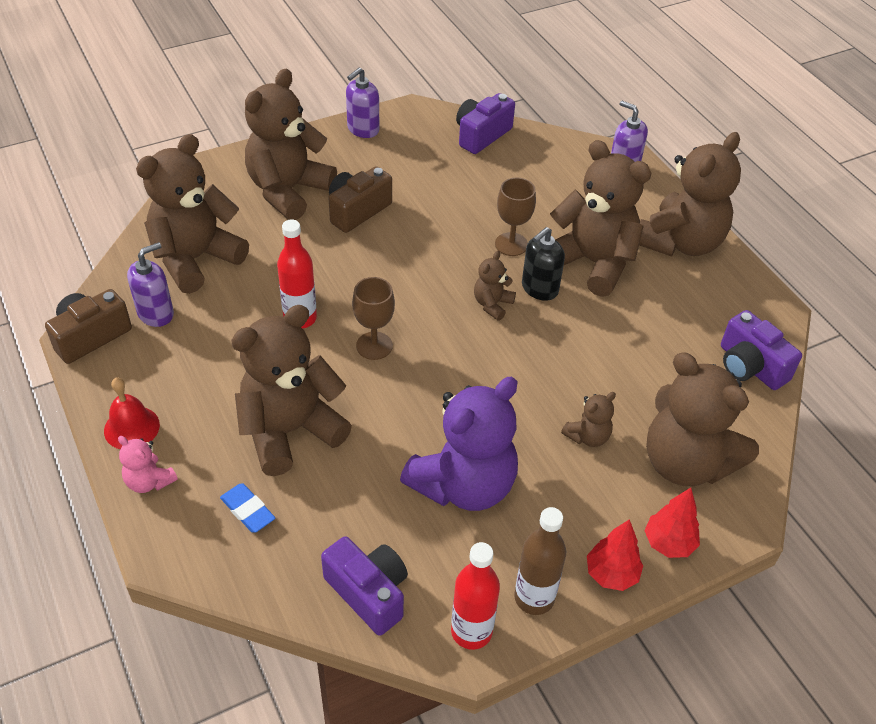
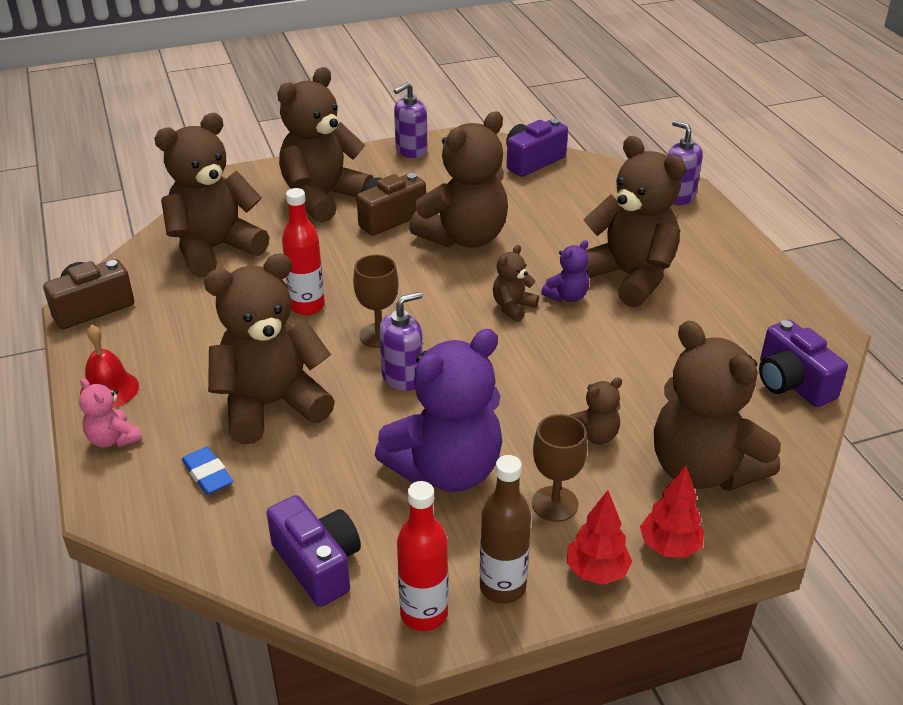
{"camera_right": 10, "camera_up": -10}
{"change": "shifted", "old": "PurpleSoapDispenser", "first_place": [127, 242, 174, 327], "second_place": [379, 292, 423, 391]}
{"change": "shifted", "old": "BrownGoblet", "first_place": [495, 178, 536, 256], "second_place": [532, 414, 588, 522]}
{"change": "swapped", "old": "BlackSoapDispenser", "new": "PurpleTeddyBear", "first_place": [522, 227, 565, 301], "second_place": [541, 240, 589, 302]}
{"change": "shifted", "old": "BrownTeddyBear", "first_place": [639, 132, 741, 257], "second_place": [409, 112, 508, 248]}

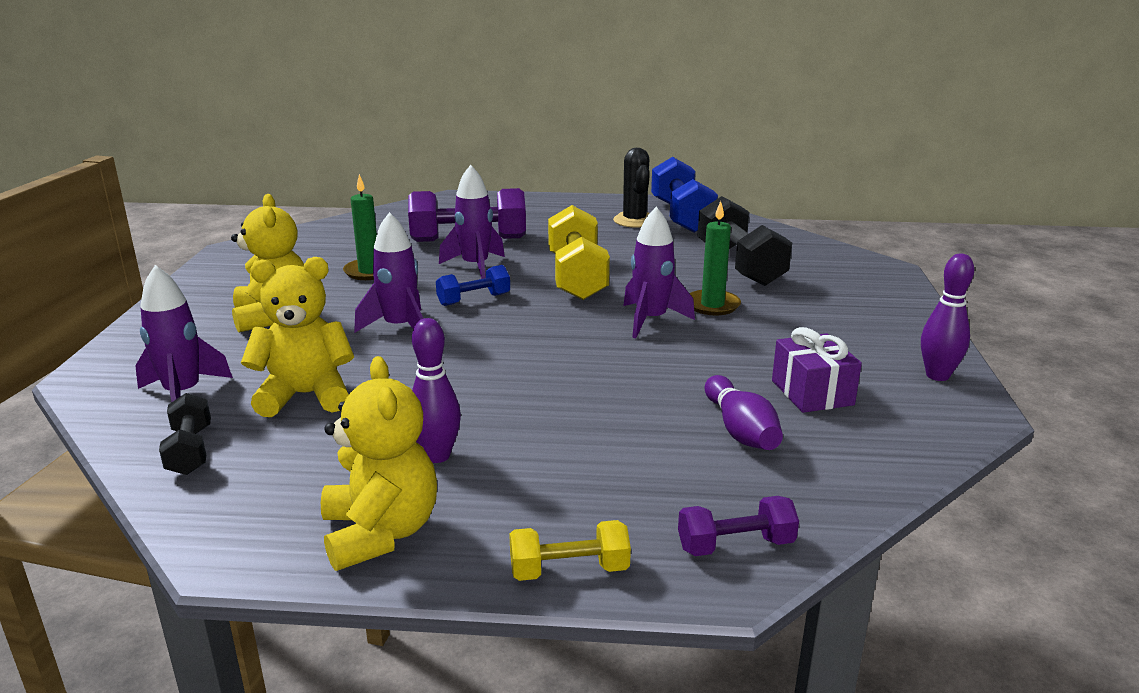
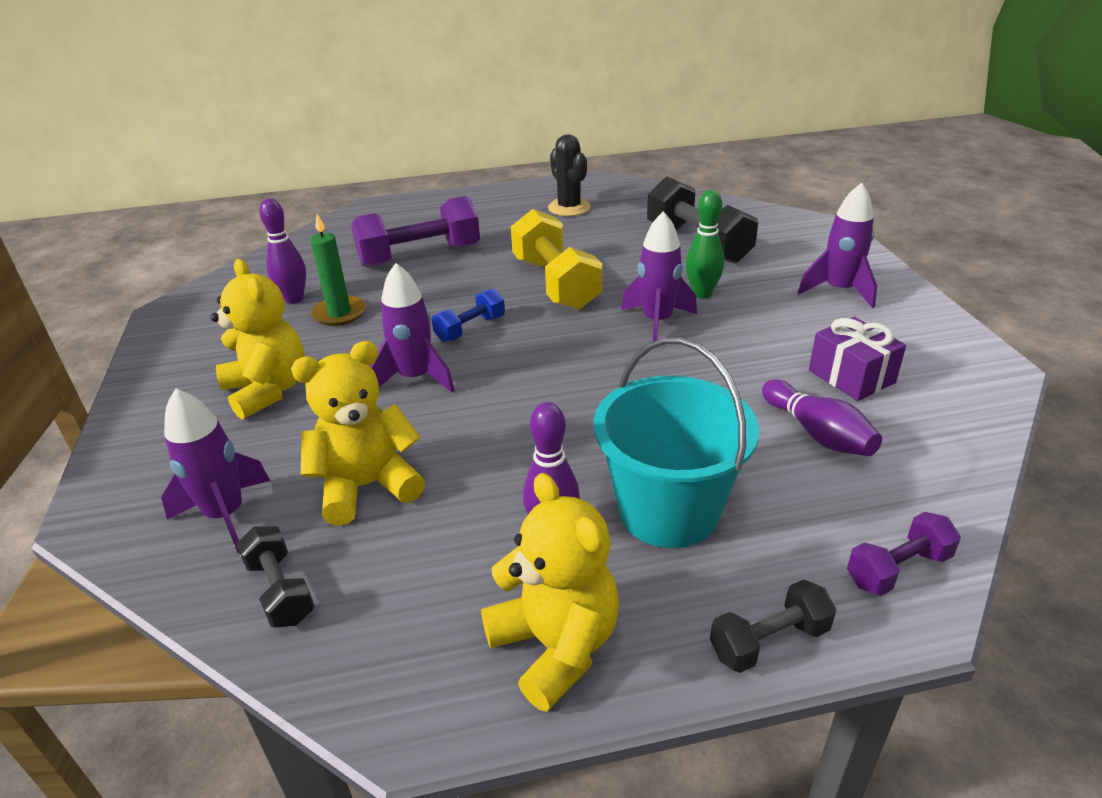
{"camera_right": -15, "camera_up": 10}
{"change": "shifted", "old": "PurpleRocket", "first_place": [439, 165, 505, 279], "second_place": [798, 183, 877, 308]}
{"change": "repainted", "old": "YellowDumbbell", "new": "BlackDumbbell", "first_place": [509, 520, 631, 581], "second_place": [710, 579, 836, 673]}
{"change": "gone", "old": "BlueDumbbell", "first_place": [651, 157, 718, 233]}
{"change": "swapped", "old": "GreenCandle", "new": "GreenBowlingPin", "first_place": [689, 201, 741, 315], "second_place": [686, 190, 724, 299]}
{"change": "shifted", "old": "PurpleBowlingPin", "first_place": [921, 254, 974, 381], "second_place": [259, 198, 306, 304]}
{"change": "new", "new": "TurquoiseBucket", "second_place": [594, 337, 759, 548]}

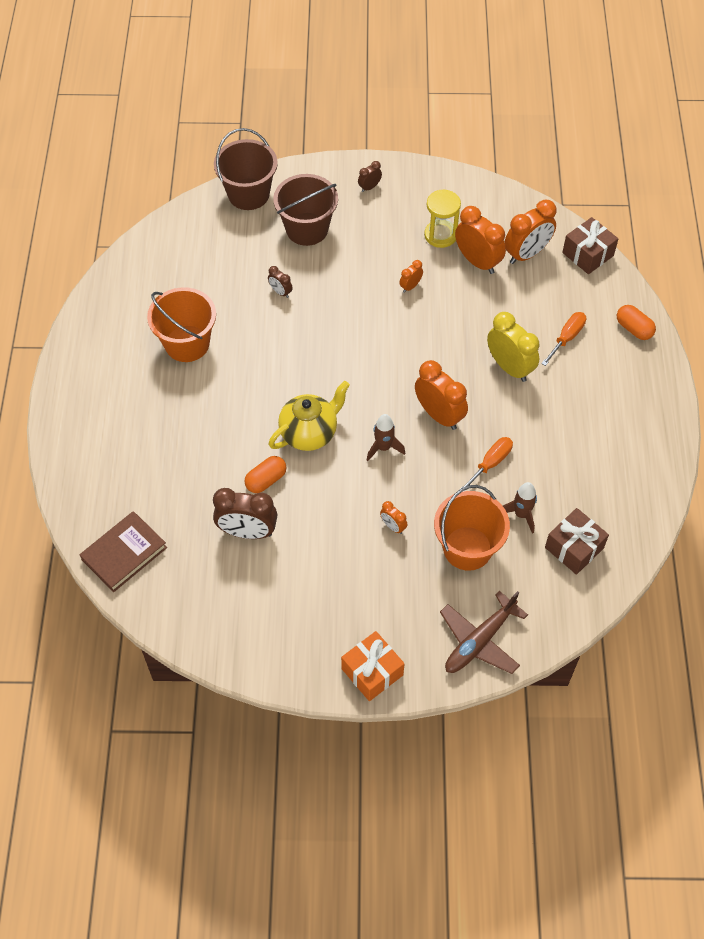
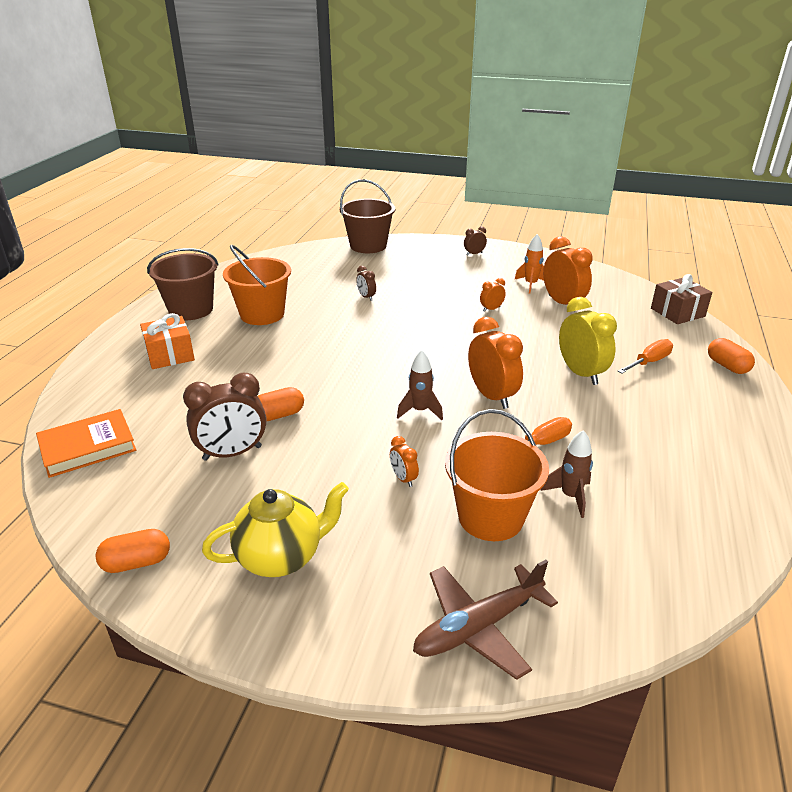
{"camera_right": 15, "camera_up": -25}
{"change": "repainted", "old": "BrownBook", "new": "OrangeBook", "first_place": [80, 511, 167, 592], "second_place": [36, 409, 136, 478]}
{"change": "rotated", "old": "BrownClock", "first_place": [213, 488, 277, 539], "second_place": [183, 373, 266, 461], "degrees": -45}
{"change": "shifted", "old": "YellowTeapot", "first_place": [269, 381, 350, 451], "second_place": [202, 482, 349, 577]}
{"change": "shifted", "old": "BrownBucket", "first_place": [273, 174, 338, 246], "second_place": [147, 248, 219, 320]}
{"change": "shifted", "old": "OrangeGift", "first_place": [341, 631, 405, 701], "second_place": [140, 313, 195, 369]}
{"change": "swapped", "old": "YellowHourglass", "new": "OrangeRocket", "first_place": [424, 190, 461, 248], "second_place": [515, 234, 544, 294]}
{"change": "gone", "old": "OrangeClock", "first_place": [505, 200, 557, 264]}
{"change": "gone", "old": "BrownGift", "first_place": [545, 508, 609, 575]}
{"change": "new", "new": "OrangeCapsule", "second_place": [96, 529, 170, 573]}

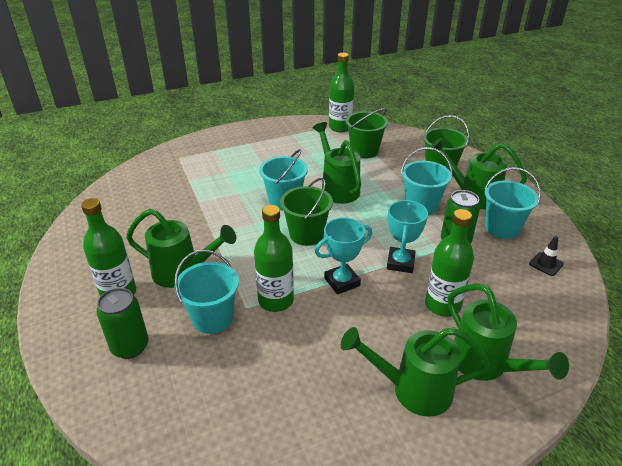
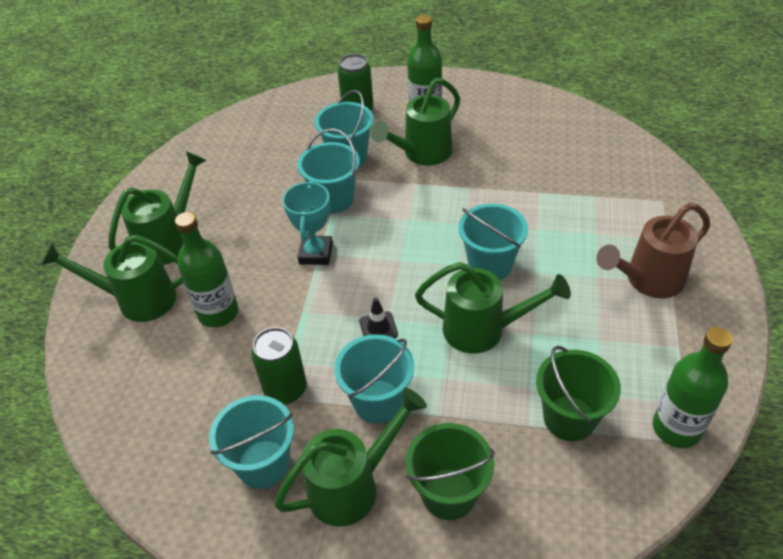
{"camera_right": 125, "camera_up": 10}
{"change": "swapped", "old": "GreenBottle", "new": "TurquoiseBucket", "first_place": [254, 205, 294, 312], "second_place": [297, 129, 360, 214]}
{"change": "gone", "old": "GreenBucket", "first_place": [280, 178, 333, 246]}
{"change": "gone", "old": "TurquoiseTrophy", "first_place": [387, 200, 428, 273]}
{"change": "shifted", "old": "BlackTrafficCone", "first_place": [529, 236, 564, 276], "second_place": [359, 297, 398, 338]}
{"change": "new", "new": "BrownWateringCan", "second_place": [596, 203, 710, 298]}

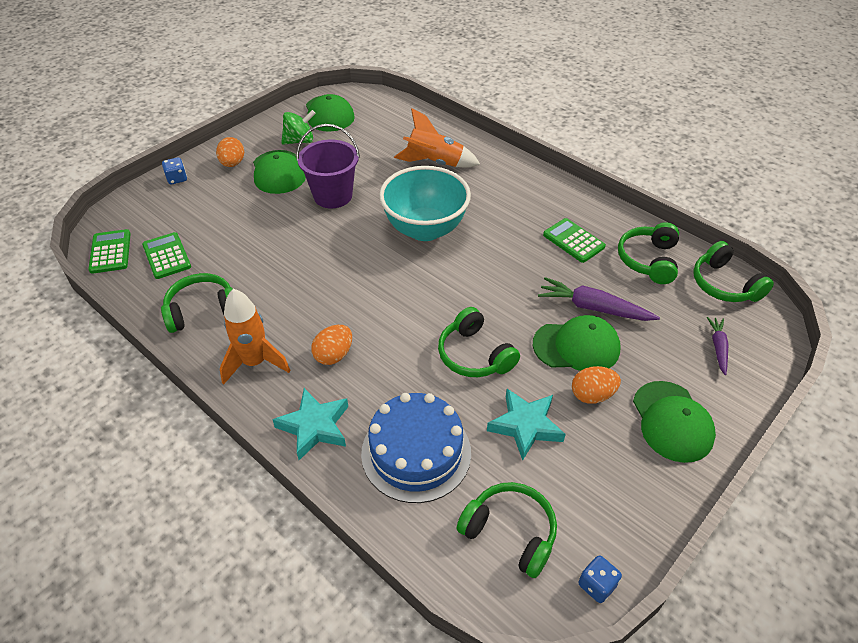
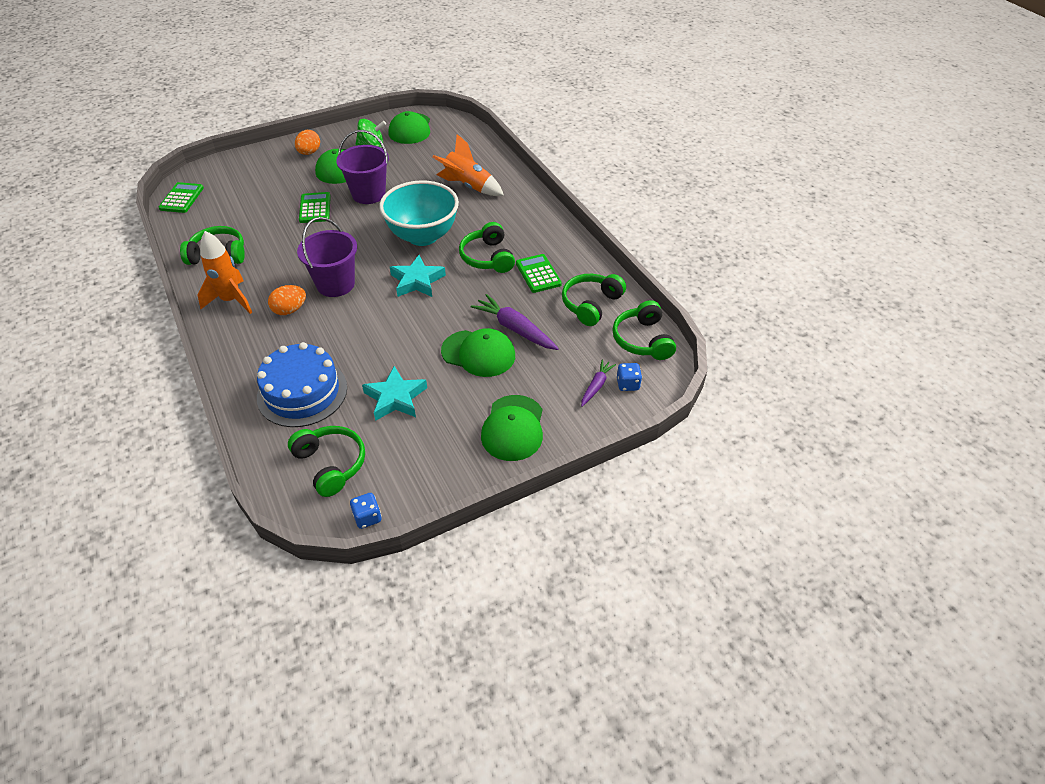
{"camera_right": 20, "camera_up": 0}
{"change": "shifted", "old": "GreenCalculator", "first_place": [142, 232, 191, 279], "second_place": [299, 192, 331, 223]}
{"change": "shifted", "old": "BlueDice", "first_place": [162, 157, 187, 184], "second_place": [617, 363, 642, 391]}
{"change": "shifted", "old": "TurquoiseStar", "first_place": [272, 388, 348, 460], "second_place": [390, 255, 446, 297]}
{"change": "shifted", "old": "GreenHeadphones", "first_place": [438, 307, 520, 377], "second_place": [459, 222, 515, 273]}
{"change": "gone", "old": "OrangeEgg", "first_place": [572, 366, 621, 404]}
{"change": "new", "new": "PurpleBucket", "second_place": [297, 217, 357, 297]}

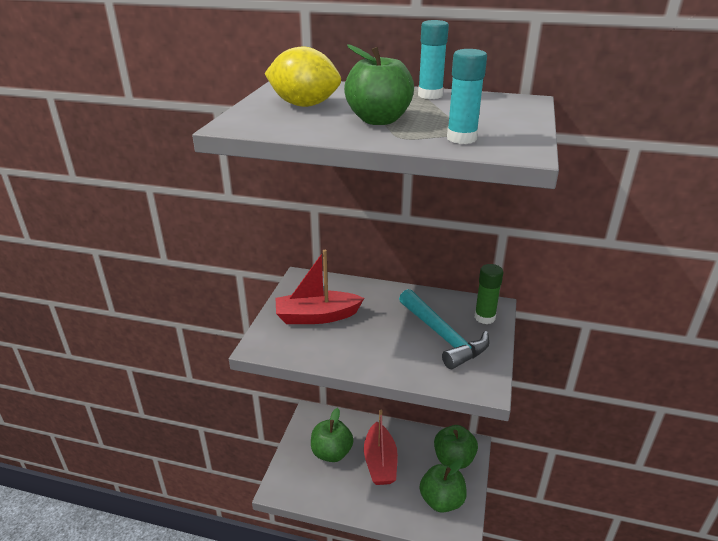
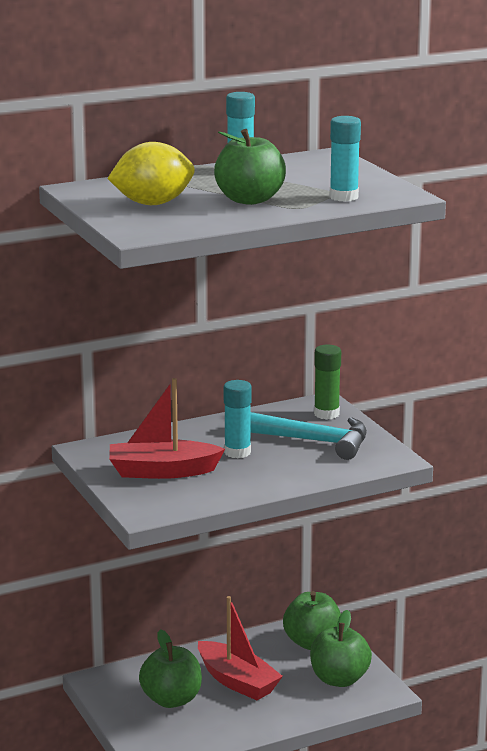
{"camera_right": -40, "camera_up": -10}
{"change": "rotated", "old": "RedBoat", "first_place": [276, 250, 364, 324], "second_place": [109, 378, 225, 479], "degrees": 45}
{"change": "new", "new": "TurquoiseGlueStick", "second_place": [224, 380, 252, 458]}

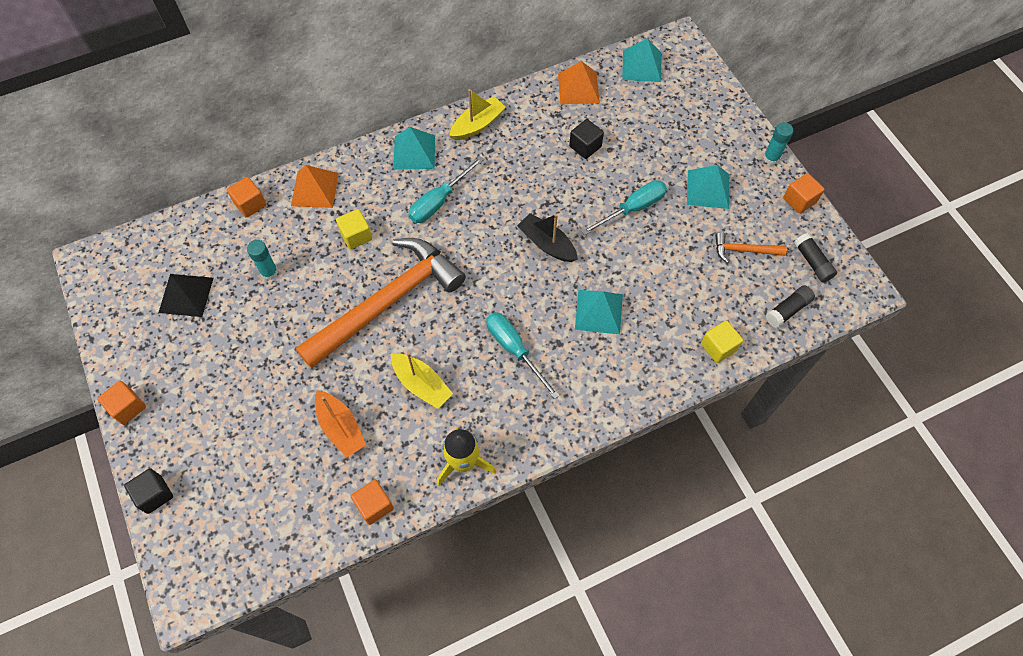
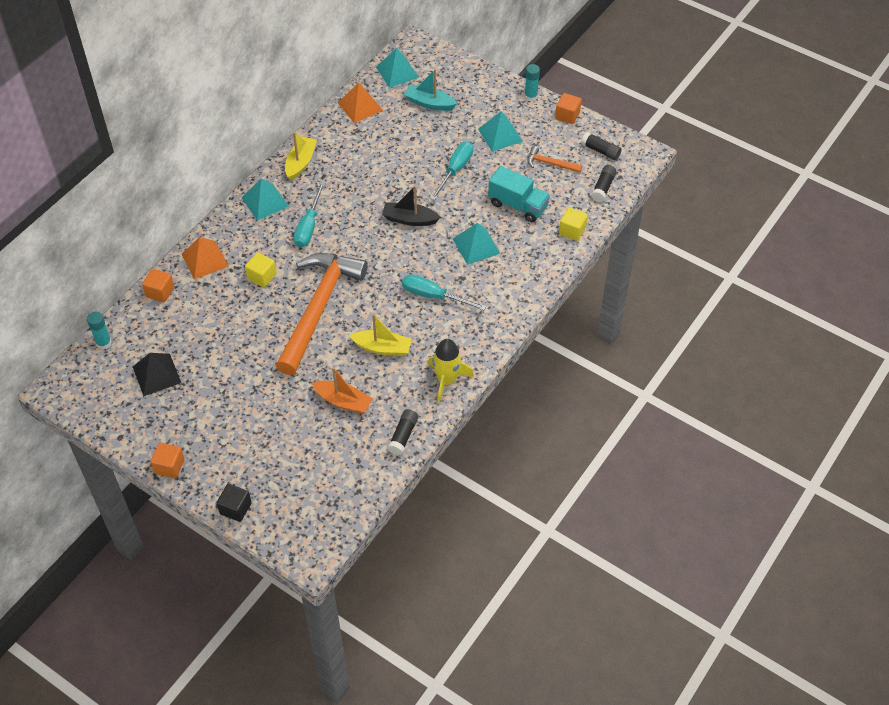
{"camera_right": -30, "camera_up": -10}
{"change": "shifted", "old": "TurquoiseGlueStick", "first_place": [247, 240, 278, 280], "second_place": [87, 312, 112, 350]}
{"change": "swapped", "old": "OrangeCube", "new": "BlackGlueStick", "first_place": [351, 480, 394, 525], "second_place": [387, 409, 418, 455]}
{"change": "gone", "old": "BlackCube", "first_place": [569, 119, 604, 159]}
{"change": "rotated", "old": "OrangeHammer", "first_place": [715, 232, 787, 263], "second_place": [527, 146, 582, 173], "degrees": 45}
{"change": "new", "new": "TurquoiseBoat", "second_place": [404, 69, 457, 111]}
{"change": "new", "new": "TurquoiseTruck", "second_place": [488, 166, 550, 222]}

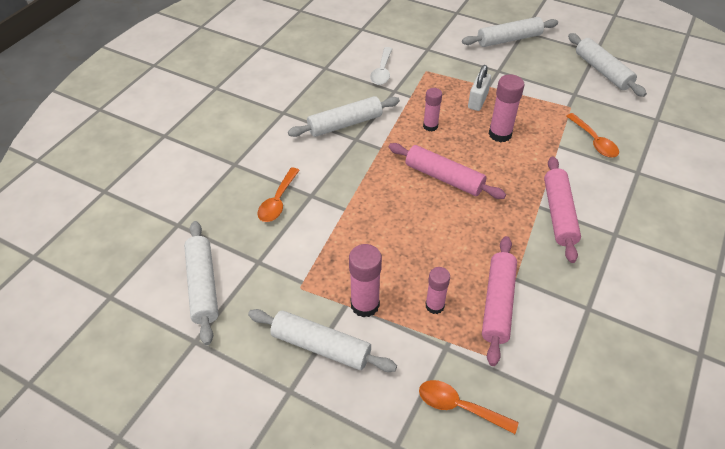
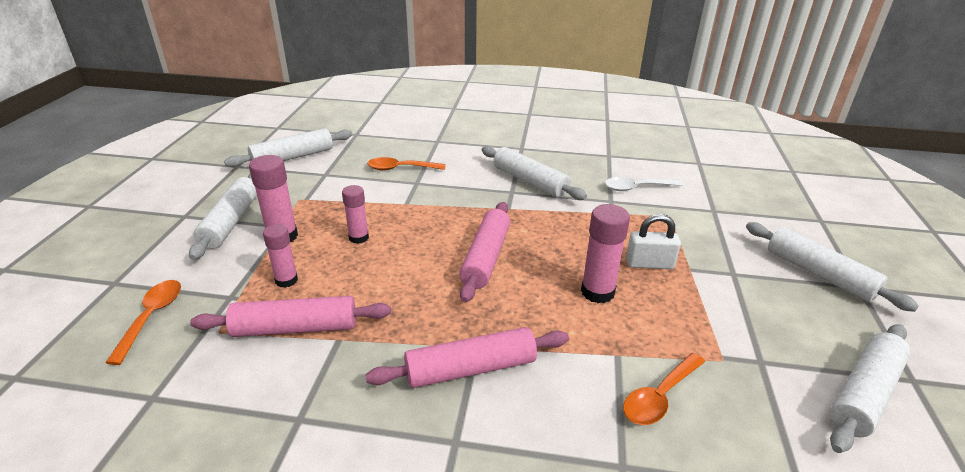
{"camera_right": 70, "camera_up": -15}
{"change": "shifted", "old": "PinkGlueStick", "first_place": [423, 88, 442, 131], "second_place": [342, 185, 369, 244]}

